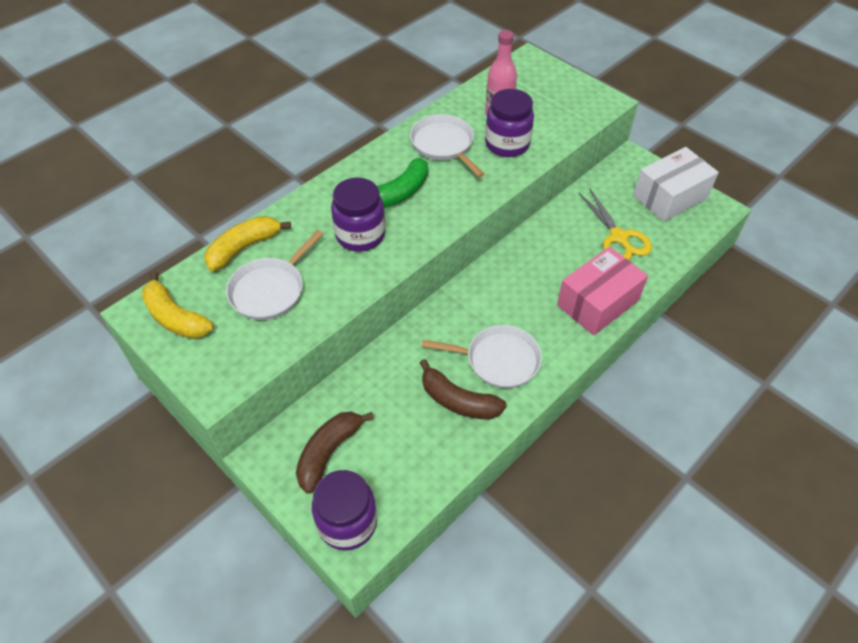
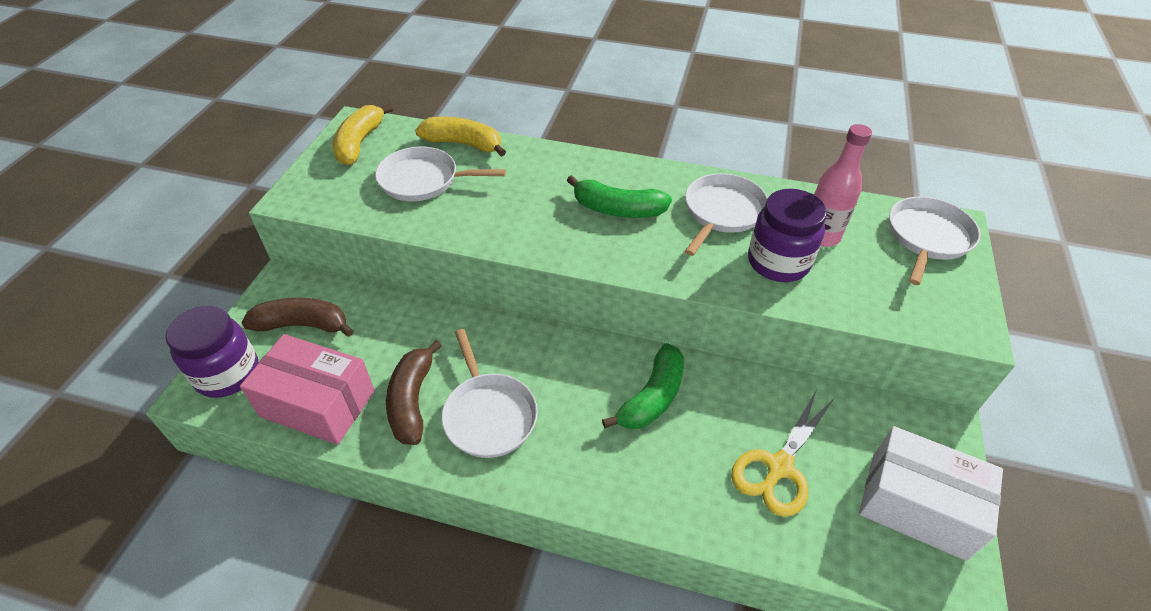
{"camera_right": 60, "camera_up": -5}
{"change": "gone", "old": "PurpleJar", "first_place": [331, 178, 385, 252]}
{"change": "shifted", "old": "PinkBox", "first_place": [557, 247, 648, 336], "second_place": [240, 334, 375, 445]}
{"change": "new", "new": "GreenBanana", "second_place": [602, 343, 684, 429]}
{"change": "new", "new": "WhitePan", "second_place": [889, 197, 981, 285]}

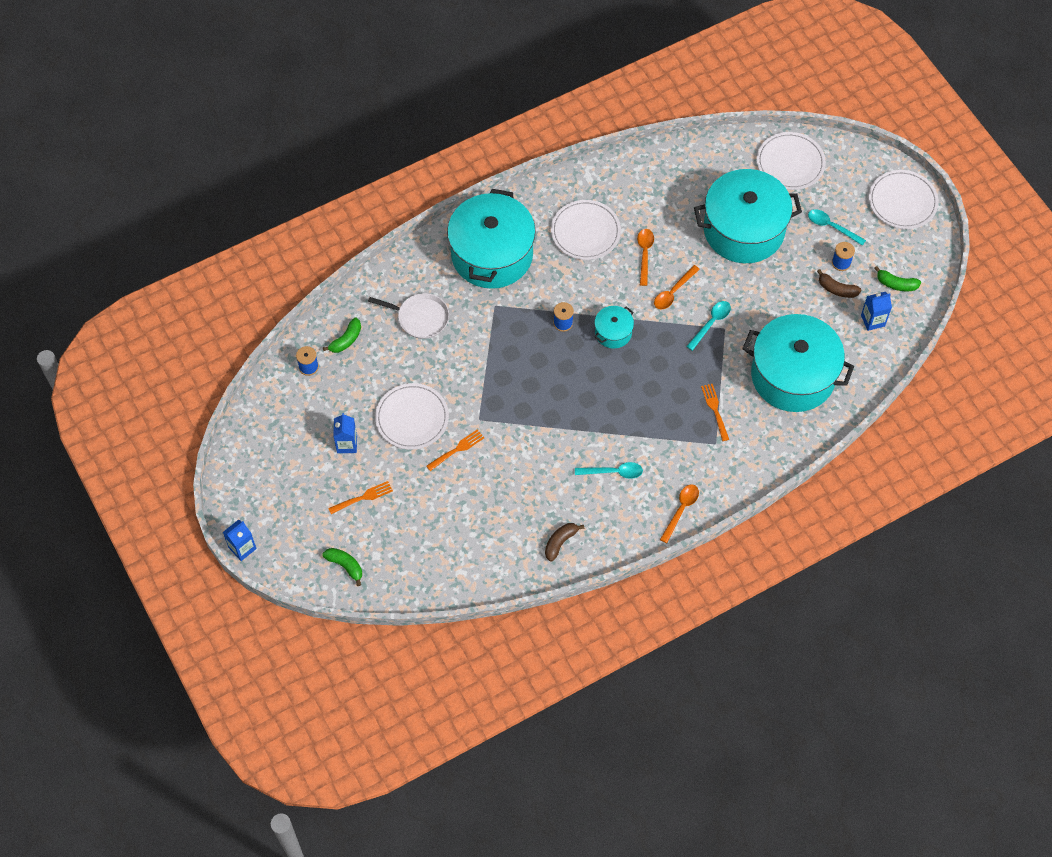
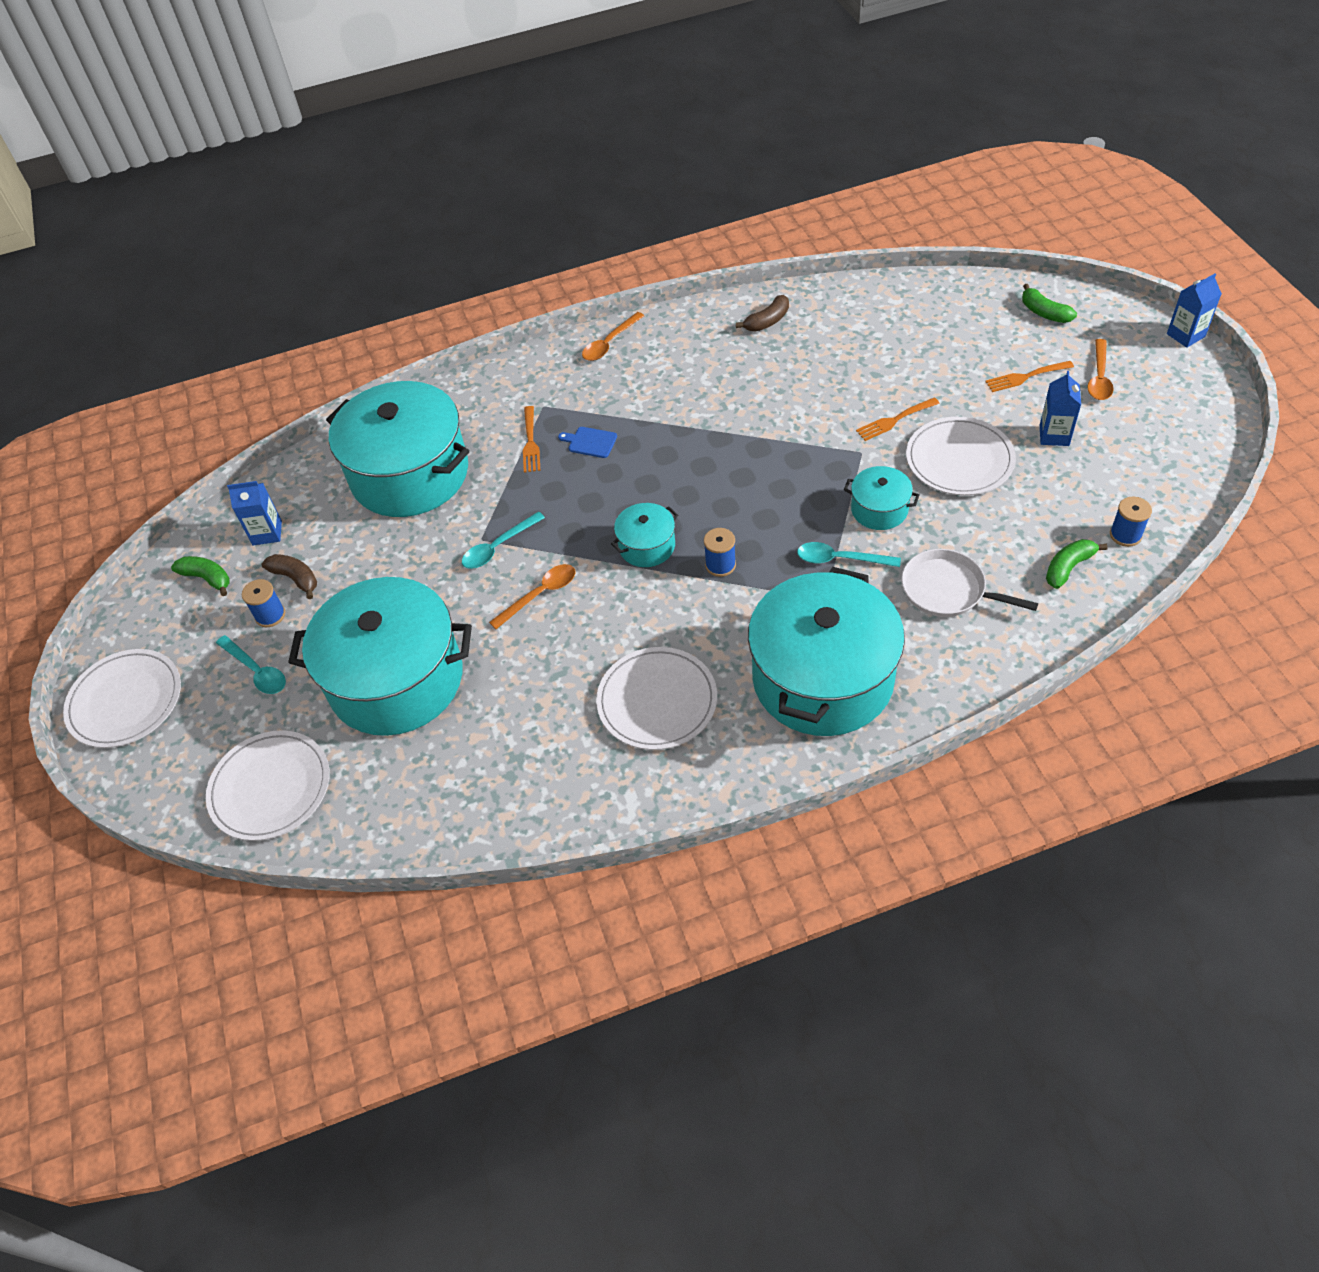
{"camera_right": -165, "camera_up": -10}
{"change": "shifted", "old": "TurquoiseSpoon", "first_place": [575, 462, 643, 479], "second_place": [797, 542, 901, 567]}
{"change": "shifted", "old": "OrangeSpoon", "first_place": [637, 229, 654, 286], "second_place": [1087, 339, 1114, 400]}
{"change": "new", "new": "BlueCuttingBoard", "second_place": [558, 427, 617, 458]}
{"change": "new", "new": "TurquoisePot", "second_place": [844, 466, 920, 530]}

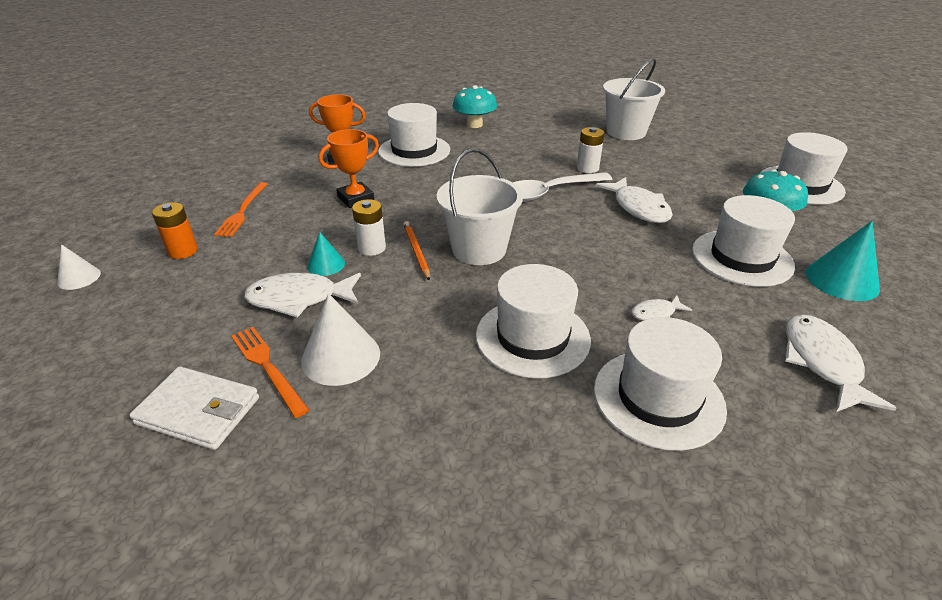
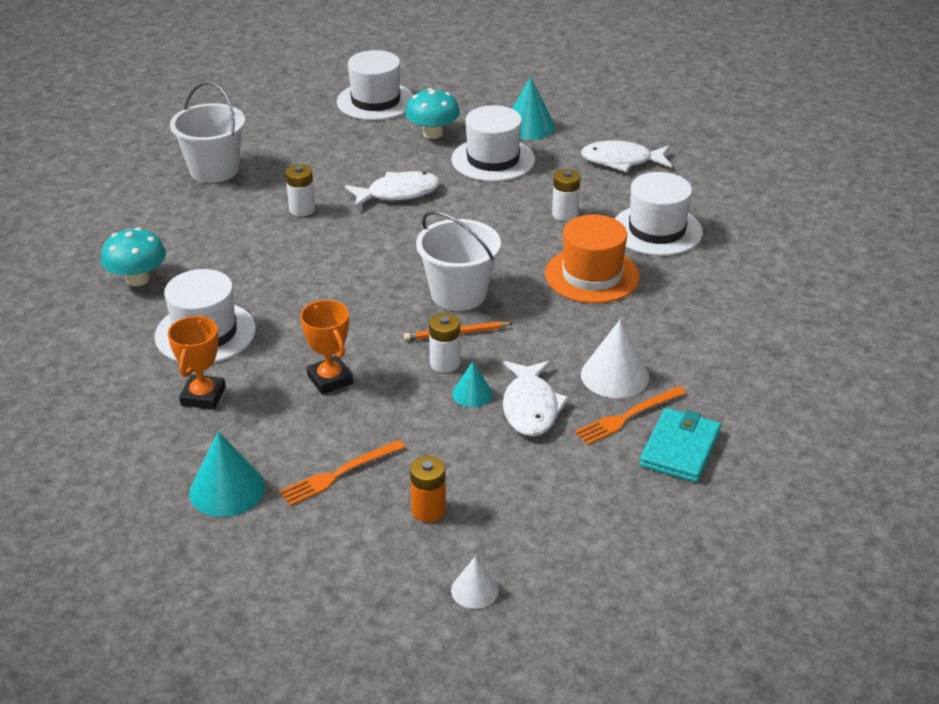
{"camera_right": -85, "camera_up": 0}
{"change": "repainted", "old": "WhiteWallet", "new": "TurquoiseWallet", "first_place": [129, 366, 259, 450], "second_place": [640, 408, 721, 483]}
{"change": "rotated", "old": "OrangeFork", "first_place": [214, 182, 268, 237], "second_place": [279, 440, 406, 506], "degrees": 135}
{"change": "repainted", "old": "WhiteHat", "new": "OrangeHat", "first_place": [476, 264, 591, 379], "second_place": [545, 214, 640, 303]}
{"change": "gone", "old": "WhiteSpoon", "first_place": [513, 172, 613, 202]}
{"change": "swapped", "old": "WhiteFish", "new": "WhiteBattery", "first_place": [631, 295, 692, 321], "second_place": [552, 169, 581, 221]}
{"change": "new", "new": "TurquoiseCone", "second_place": [189, 432, 265, 517]}

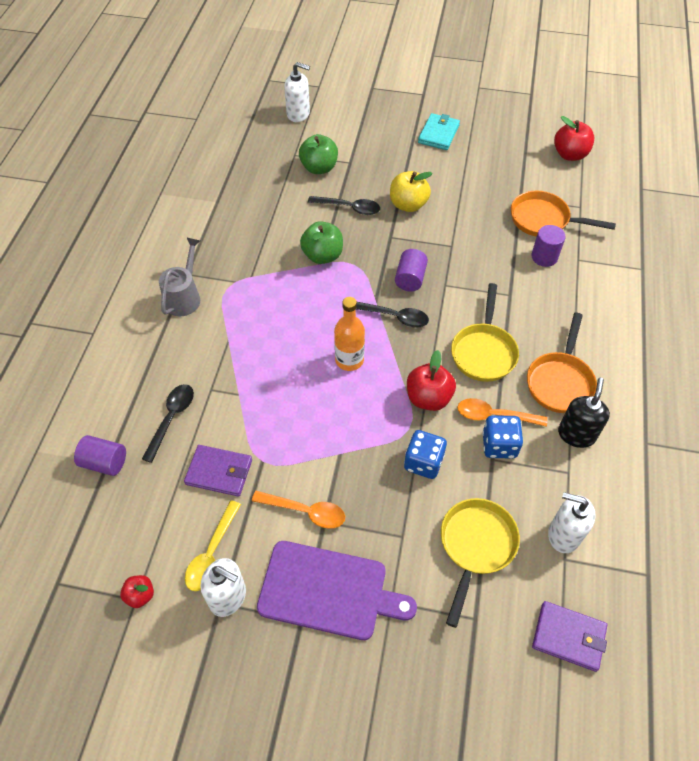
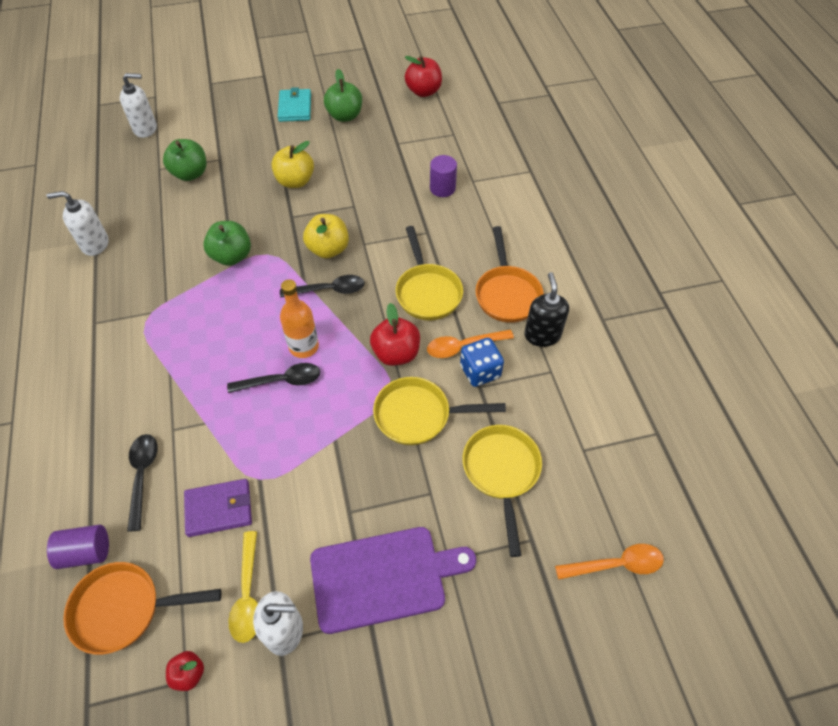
{"camera_right": -25, "camera_up": 0}
{"change": "gone", "old": "GreyWateringCan", "first_place": [159, 237, 200, 316]}
{"change": "shifted", "old": "OrangeSpoon", "first_place": [252, 491, 345, 529], "second_place": [555, 544, 664, 580]}
{"change": "shifted", "old": "BlackSpoon", "first_place": [308, 196, 380, 215], "second_place": [227, 363, 320, 393]}
{"change": "swapped", "old": "PurpleCylinder", "new": "YellowApple", "first_place": [395, 249, 428, 292], "second_place": [303, 214, 349, 258]}
{"change": "swapped", "old": "BlueDice", "new": "YellowPan", "first_place": [404, 430, 447, 479], "second_place": [373, 377, 506, 445]}
{"change": "shifted", "old": "OrangePan", "first_place": [511, 191, 616, 237], "second_place": [63, 562, 221, 655]}
{"change": "gone", "old": "PurpleWallet", "first_place": [532, 601, 607, 672]}
{"change": "shifted", "old": "WhiteSoapDispenser", "first_place": [548, 492, 596, 553], "second_place": [47, 191, 109, 256]}
{"change": "new", "new": "GreenApple", "second_place": [324, 69, 362, 122]}

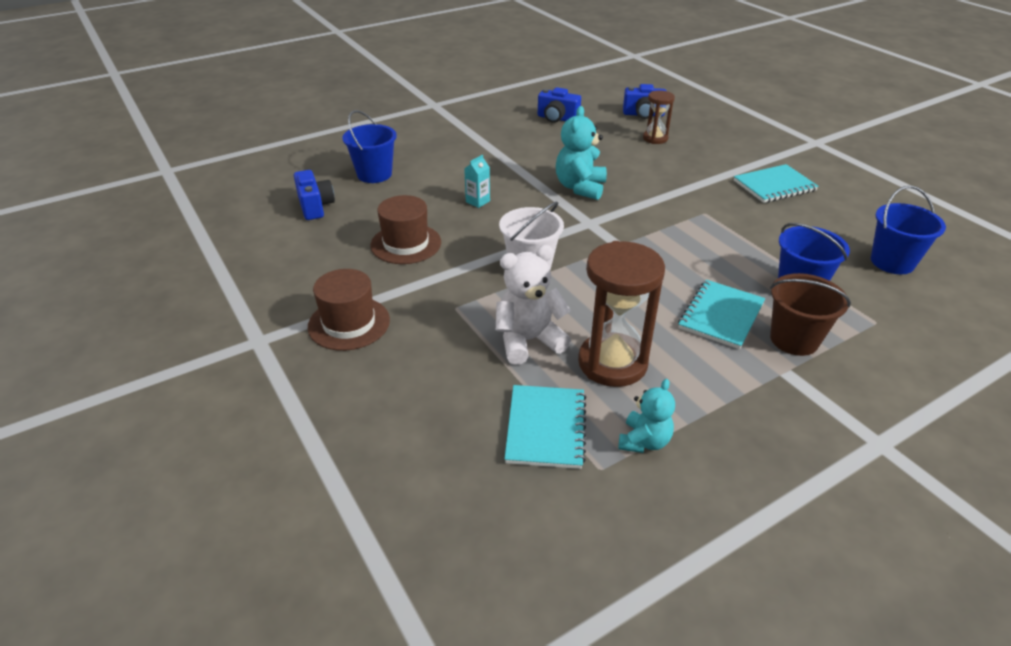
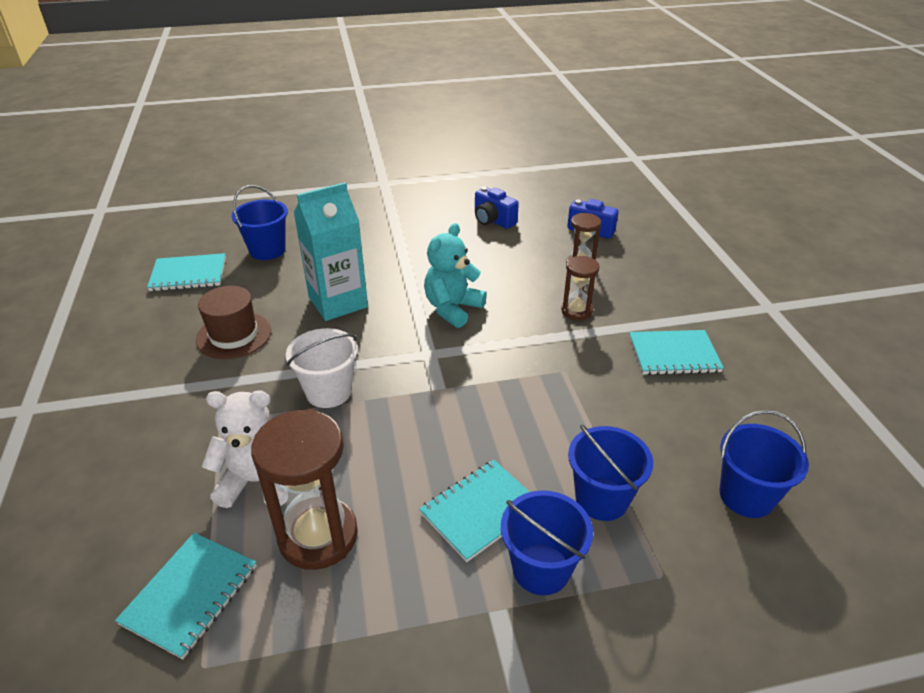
{"camera_right": 20, "camera_up": 0}
{"change": "swapped", "old": "BlueCamera", "new": "TurquoiseNotebook", "first_place": [294, 170, 335, 220], "second_place": [147, 253, 226, 291]}
{"change": "gone", "old": "BrownHat", "first_place": [308, 269, 390, 351]}
{"change": "scaled", "old": "TurquoiseCarton", "first_place": [464, 155, 490, 208], "second_place": [294, 182, 368, 321], "factor": 2.44}
{"change": "gone", "old": "TurquoiseTeddyBear", "first_place": [618, 379, 675, 453]}
{"change": "repainted", "old": "BrownBucket", "new": "BlueBucket", "first_place": [770, 273, 851, 356], "second_place": [501, 490, 593, 595]}
{"change": "new", "new": "BrownHourglass", "second_place": [561, 256, 599, 320]}

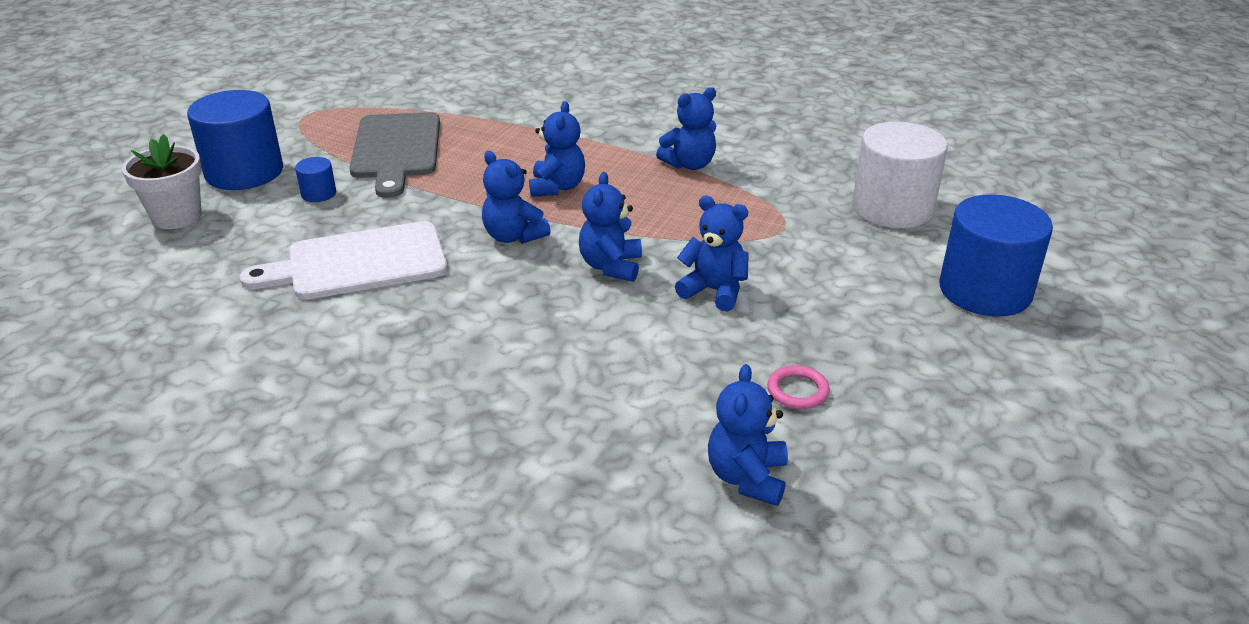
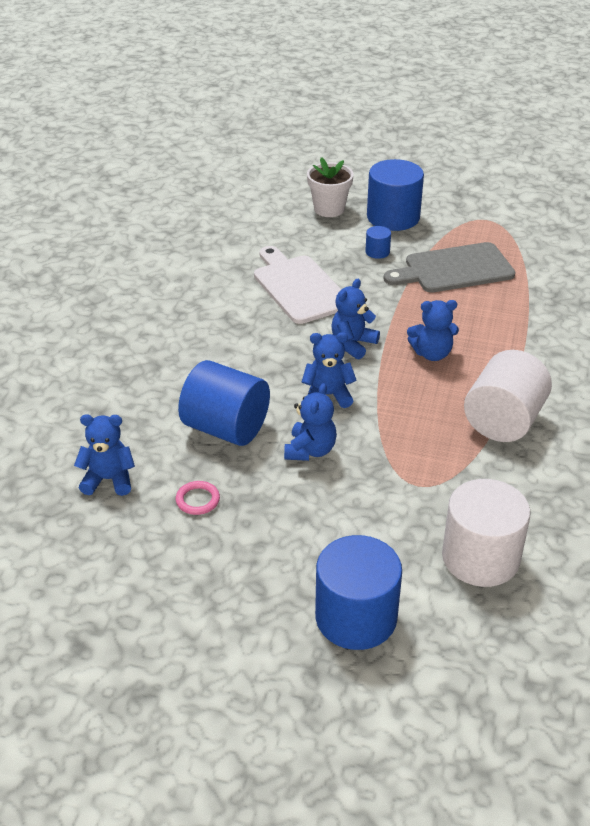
{"camera_right": 80, "camera_up": 5}
{"change": "swapped", "old": "BlueTeddyBear", "new": "WhiteCylinder", "first_place": [656, 87, 716, 170], "second_place": [464, 350, 552, 442]}
{"change": "new", "new": "BlueCylinder", "second_place": [178, 360, 270, 446]}

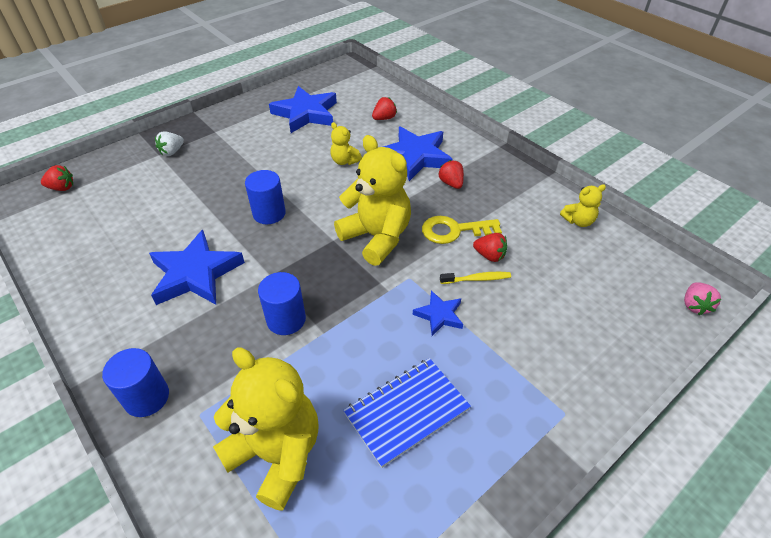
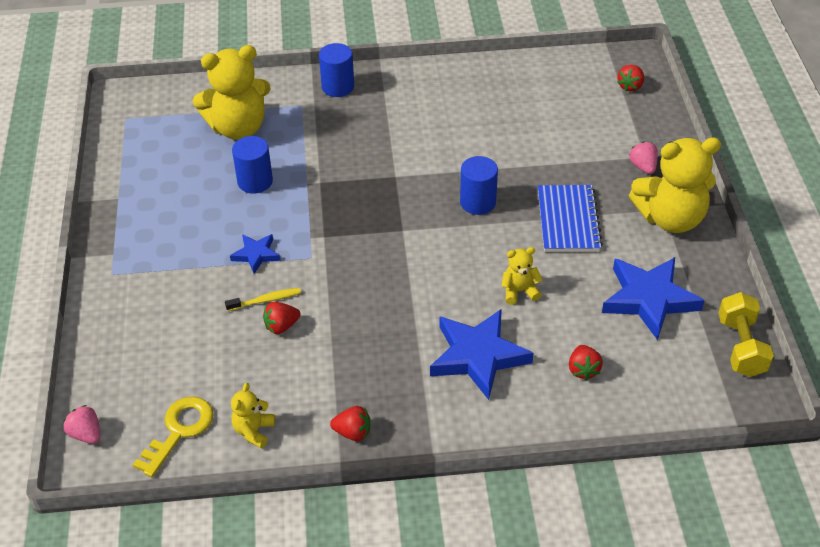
{"camera_right": 125, "camera_up": 0}
{"change": "gone", "old": "BlueStar", "first_place": [149, 230, 245, 305]}
{"change": "repainted", "old": "WhiteStrawberry", "new": "PinkStrawberry", "first_place": [155, 131, 184, 156], "second_place": [629, 141, 658, 174]}
{"change": "shifted", "old": "BlueCylinder", "first_place": [258, 272, 306, 335], "second_place": [232, 136, 273, 194]}
{"change": "shifted", "old": "YellowTeddyBear", "first_place": [334, 135, 411, 266], "second_place": [629, 137, 721, 233]}
{"change": "shifted", "old": "BlueNotebook", "first_place": [343, 358, 471, 468], "second_place": [538, 185, 603, 252]}
{"change": "shifted", "old": "YellowKey", "first_place": [422, 216, 502, 244], "second_place": [133, 396, 214, 477]}
{"change": "shifted", "old": "RedStrawberry", "first_place": [438, 160, 464, 189], "second_place": [330, 406, 370, 441]}
{"change": "rotated", "old": "YellowToothbrush", "first_place": [440, 272, 511, 284], "second_place": [225, 288, 301, 311], "degrees": -135}
{"change": "new", "new": "YellowDumbbell", "second_place": [718, 292, 774, 377]}

